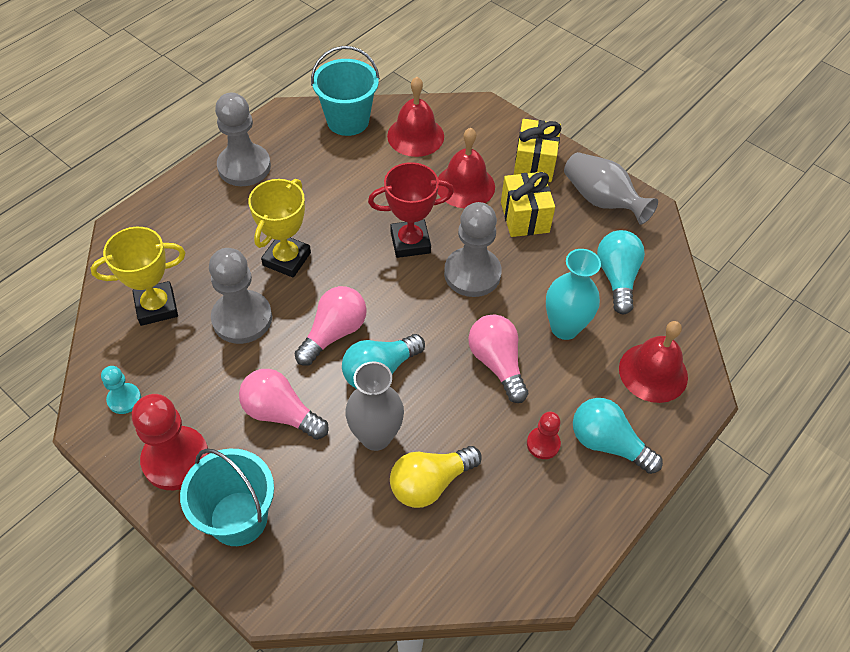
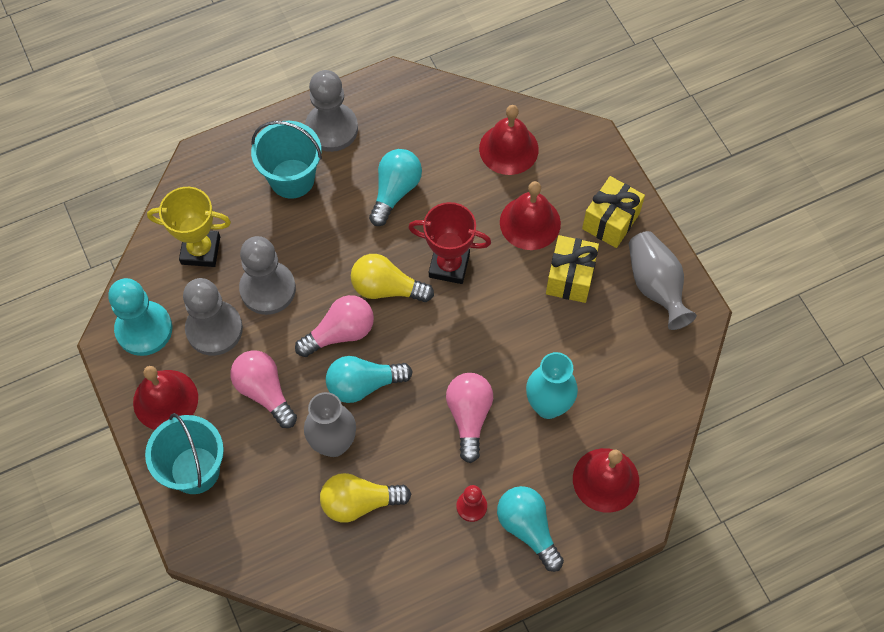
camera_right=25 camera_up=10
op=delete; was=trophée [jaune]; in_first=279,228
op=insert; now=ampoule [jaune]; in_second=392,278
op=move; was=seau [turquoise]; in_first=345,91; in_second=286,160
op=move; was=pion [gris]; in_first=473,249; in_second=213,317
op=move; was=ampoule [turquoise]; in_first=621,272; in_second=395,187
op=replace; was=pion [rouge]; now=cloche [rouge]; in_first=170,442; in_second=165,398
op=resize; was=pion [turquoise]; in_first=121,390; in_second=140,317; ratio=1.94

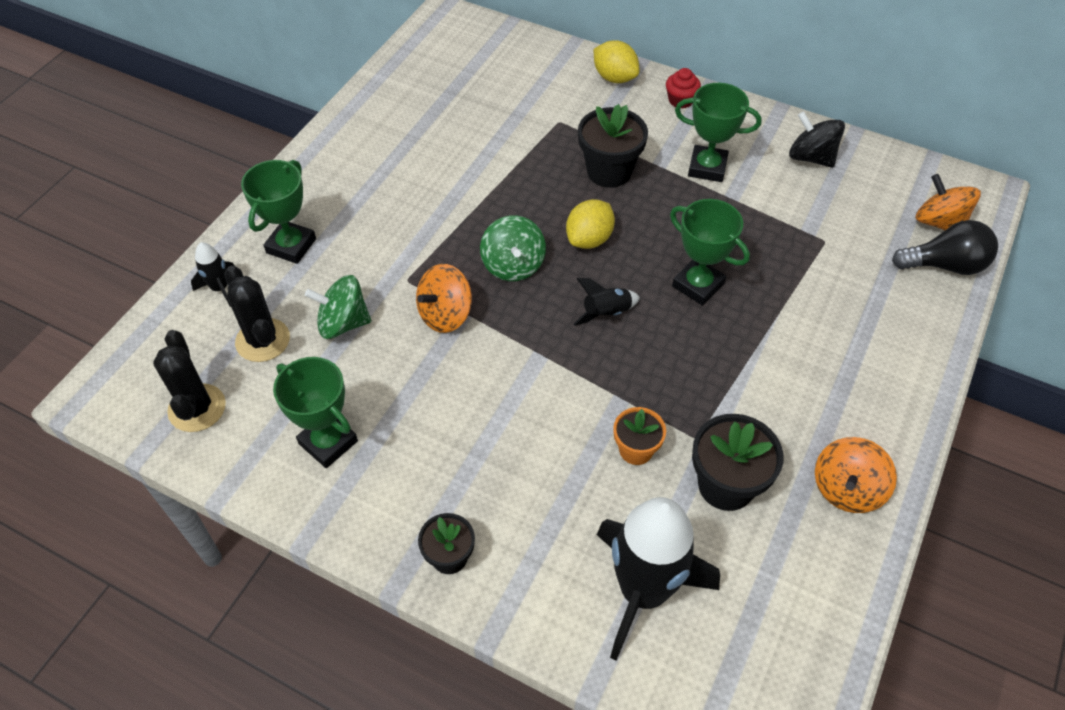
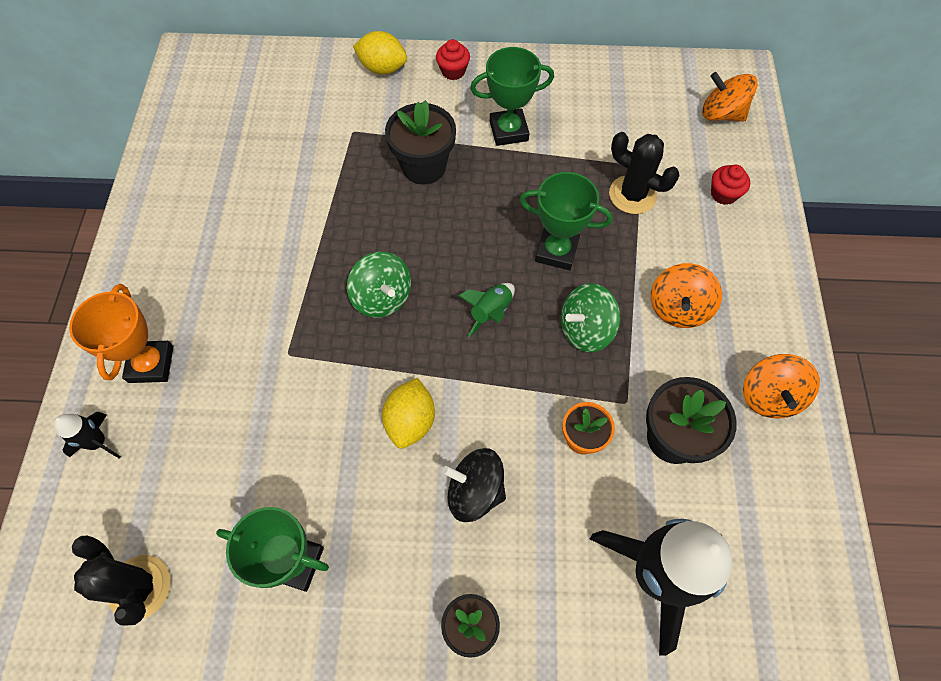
camera_right=-25 camera_up=10
op=delete; was=ampoule [noir]; in_first=945,247
op=insert; now=muffin [rouge]; in_second=730,185
op=move; was=cactus [noir]; in_first=257,314; in_second=644,173
op=move; was=toupie [vert]; in_first=338,307; in_second=590,317
op=move; was=toupie [orange]; in_first=444,298; in_second=686,295
op=move; was=citron [jaune]; in_first=590,224; in_second=408,413
op=move; was=toupie [noir]; in_first=817,139; in_second=474,485
op=recolor; was=trophée [vert]; now=trophée [orange]; in_first=278,212; in_second=121,333
op=recolor; was=fusée [noir]; now=fusée [vert]; in_first=607,302; in_second=486,310

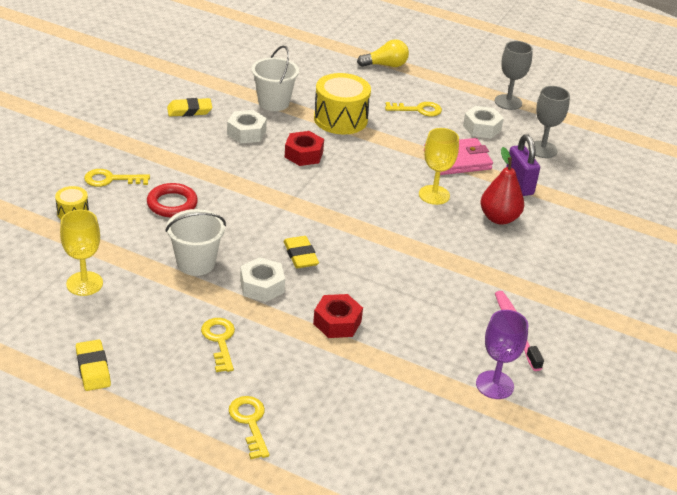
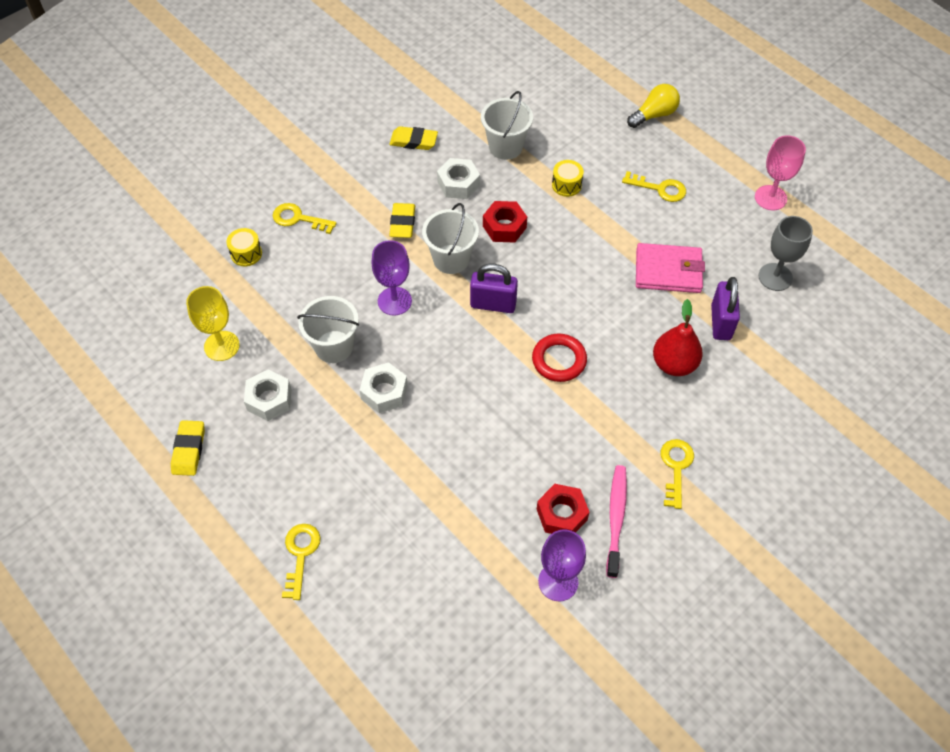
camera_right=25 camera_up=20
op=delete; was=verre à pied [jaune]; in_first=439,166
op=insert; now=verre à pied [violet]; in_second=392,278
op=insert; now=seau [blanc]; in_second=450,238
op=insert; now=cadenas [violet]; in_second=494,288
op=move; was=anneau [rouge]; in_first=172,200; in_second=559,357
op=move; was=clé [jaune]; in_first=218,345; in_second=677,474
op=move; was=gomme [jaune]; in_first=301,252; in_second=402,220
op=move; was=écrou [rouge]; in_first=338,316; in_second=563,509
op=move; was=écrou [blanc]; in_first=483,122; in_second=267,395
op=recolor; was=verre à pied [gris]; now=verre à pied [rose]; in_first=514,75; in_second=780,173
op=rotate; was=ampoule [jaune]; in_first=383,53; in_second=653,106; clockwise=-45
op=resize; was=tambour [jaune]; in_first=342,103; in_second=568,178; ratio=0.5

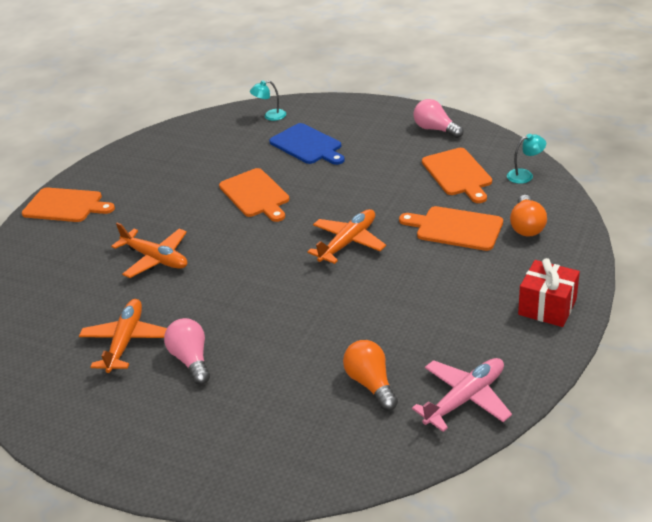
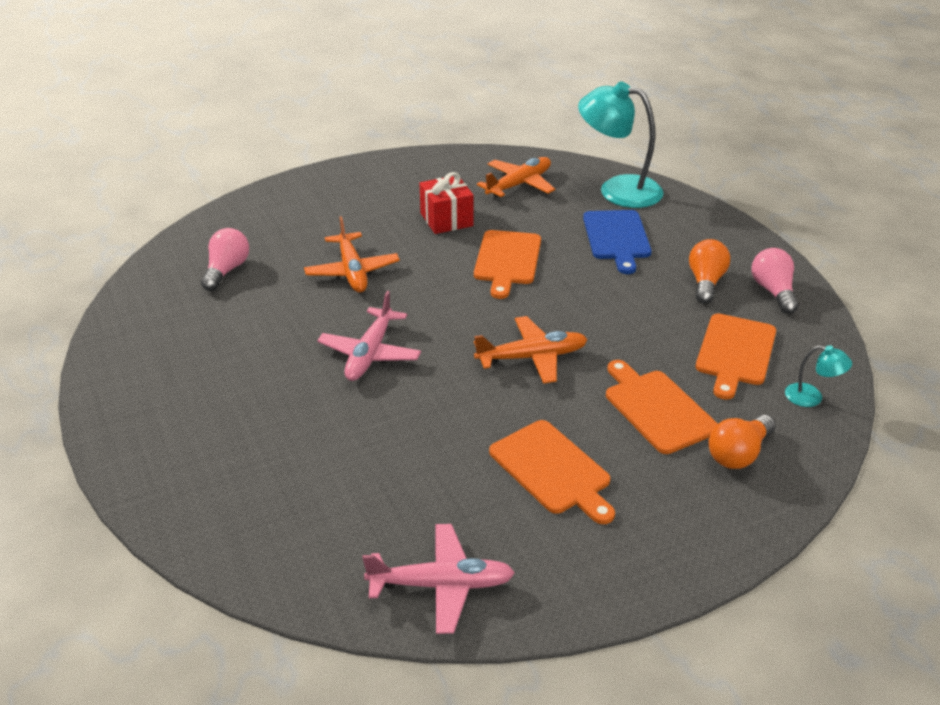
camera_right=35 camera_up=0
op=insert; now=avion [rose]; in_second=369,336
op=move; was=planche à découper [orange]; in_first=68,204; in_second=552,472
op=move; was=avion [orange]; in_first=123,336; in_second=516,177
op=move; was=ampoule [rose]; in_first=187,351; in_second=225,259
op=move; was=ampoule [orange]; in_first=370,375; in_second=709,271
op=move; was=cadeau [rouge]; in_first=549,292; in_second=446,203
op=resize; was=lampe [turquoise]; in_first=268,100; in_second=621,144; ratio=2.24

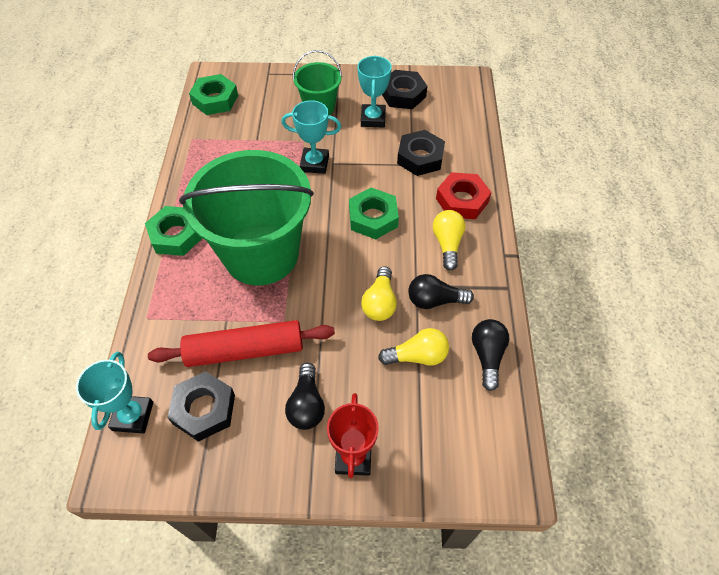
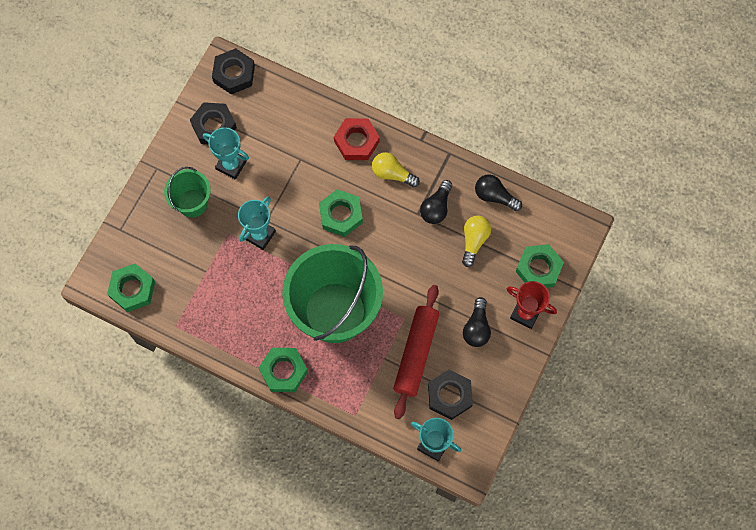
camera_right=-65 camera_up=15
op=delete; was=ampoule [jaune]; in_first=379,293
op=insert; now=écrou [vert]; in_second=540,266
op=move; was=écrou [noir]; in_first=421,153; in_second=233,71
op=rotate; was=ampoule [noir]; in_first=305,396; in_second=477,322; clockwise=75

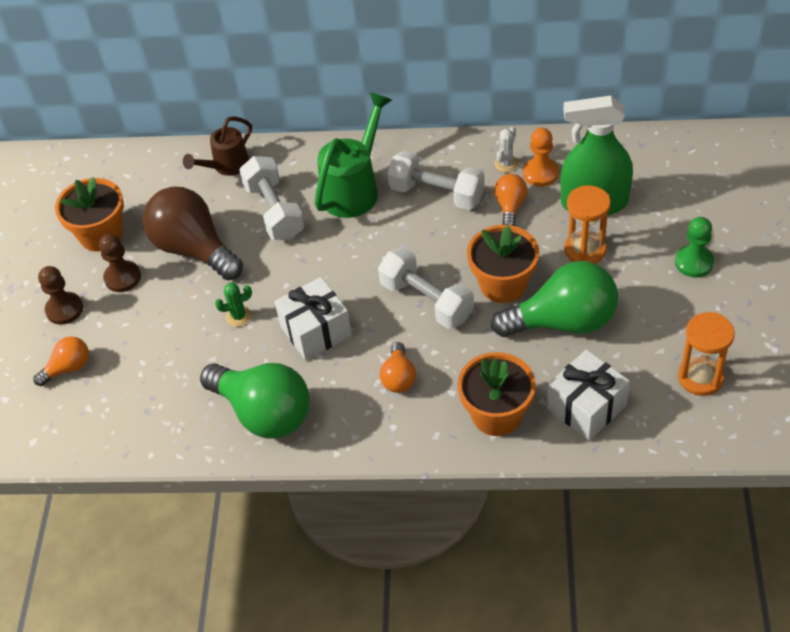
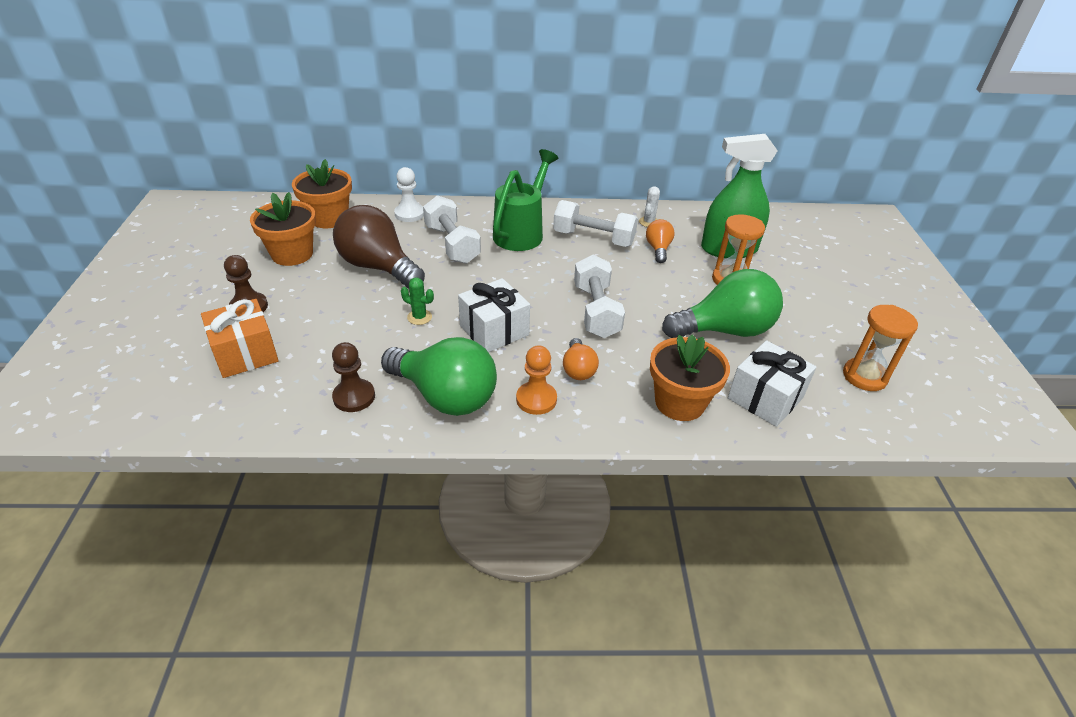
camera_right=-10 camera_up=-10
op=delete; was=pion [vert]; in_first=694,247
op=move; was=pion [marron]; in_first=120,263; in_second=353,377
op=move; was=pot de fleurs [orange]; in_first=503,264; in_second=322,193
op=move; was=pion [orange]; in_first=541,157; in_second=536,380
op=replace; was=ampoule [orange]; now=cadeau [orange]; in_first=61,361; in_second=240,338
op=replace; was=arrosoir [marron]; now=pion [blanc]; in_first=217,146; in_second=409,194
op=rotate; was=cactus [vert]; in_first=233,305; in_second=417,301; clockwise=45
op=rotate; was=haltère [blanc]; in_first=426,288; in_second=599,296; clockwise=45

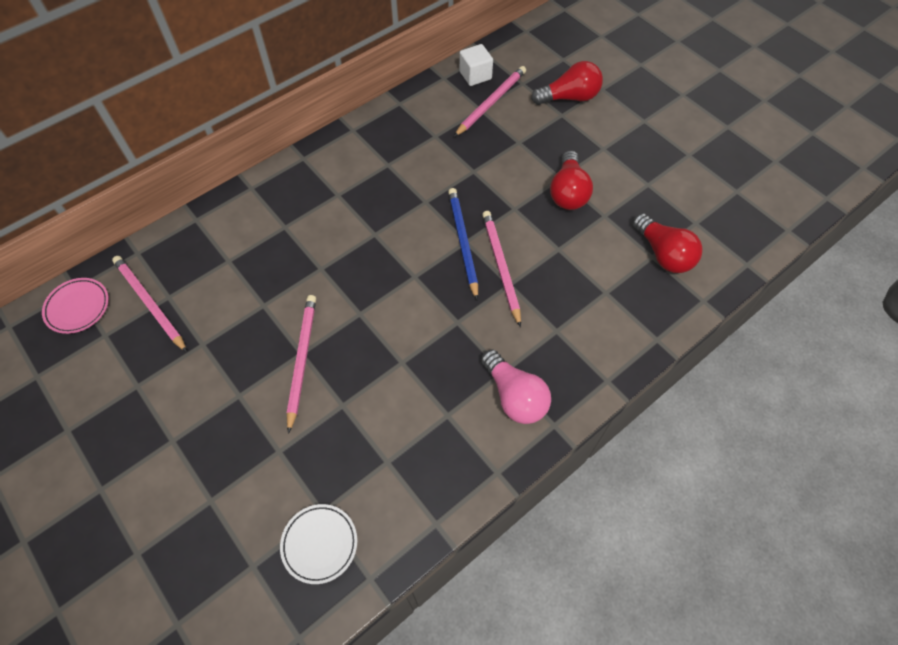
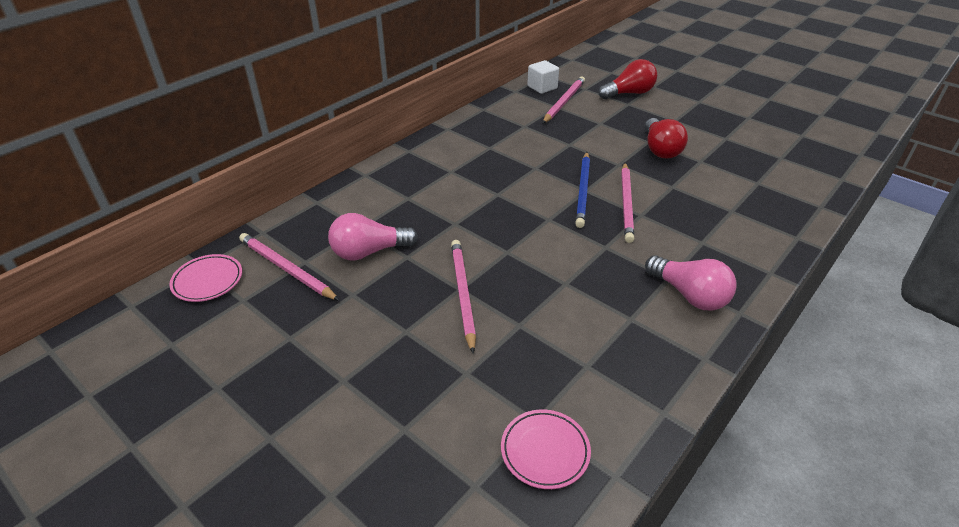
camera_right=-10 camera_up=-20
op=delete; was=ampoule [rouge]; in_first=667,243
op=insert; now=ampoule [rose]; in_second=373,237
op=recolor; was=assiette [blanc]; now=assiette [rose]; in_first=318,544; in_second=546,449
op=rotate; was=crayon [bleu]; in_first=463,244; in_second=582,190; clockwise=-150
op=rotate; was=crayon [rose]; in_first=501,269; in_second=627,203; clockwise=-150

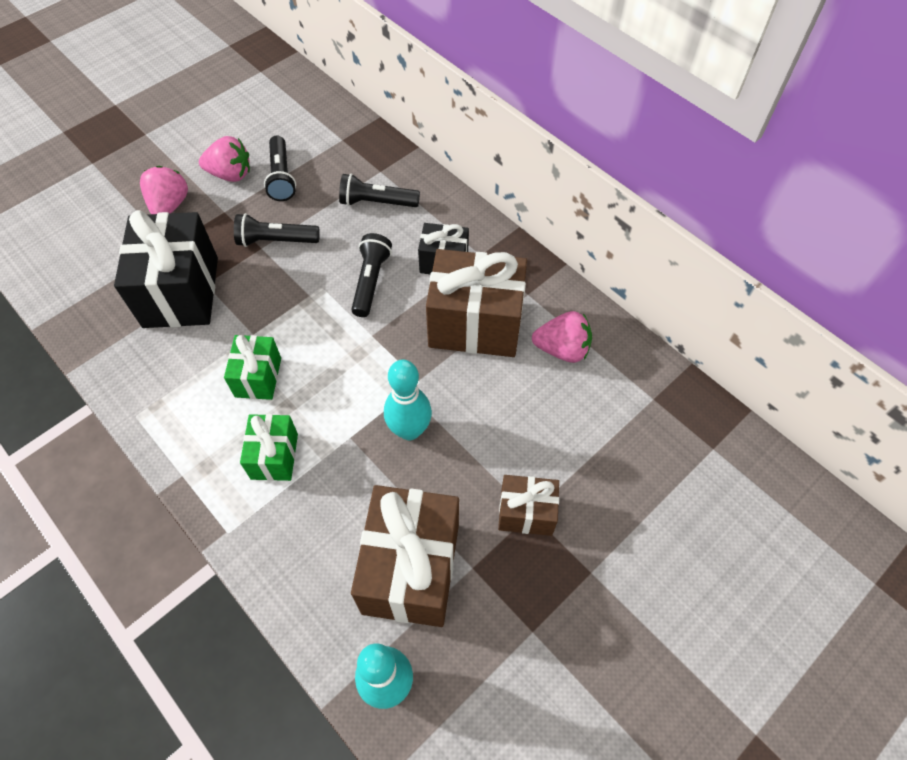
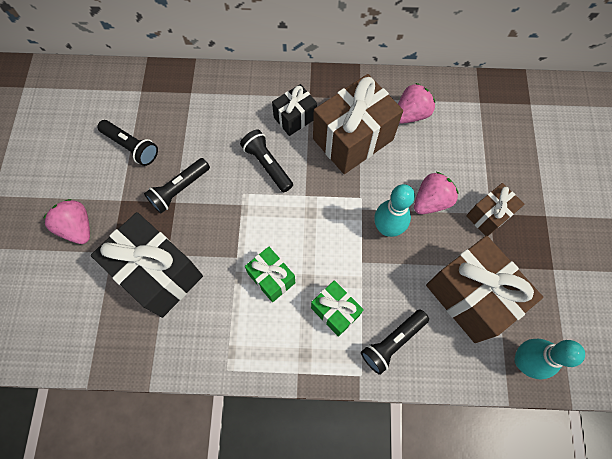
camera_right=-45 camera_up=10
op=move; was=fraise [rose]; in_first=224,159; in_second=436,193
op=move; was=lampe de poche [noir]; in_first=379,190; in_second=395,342

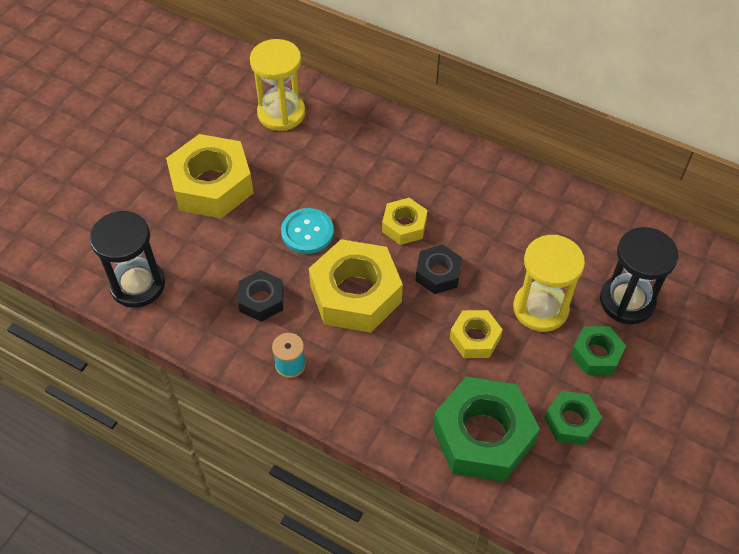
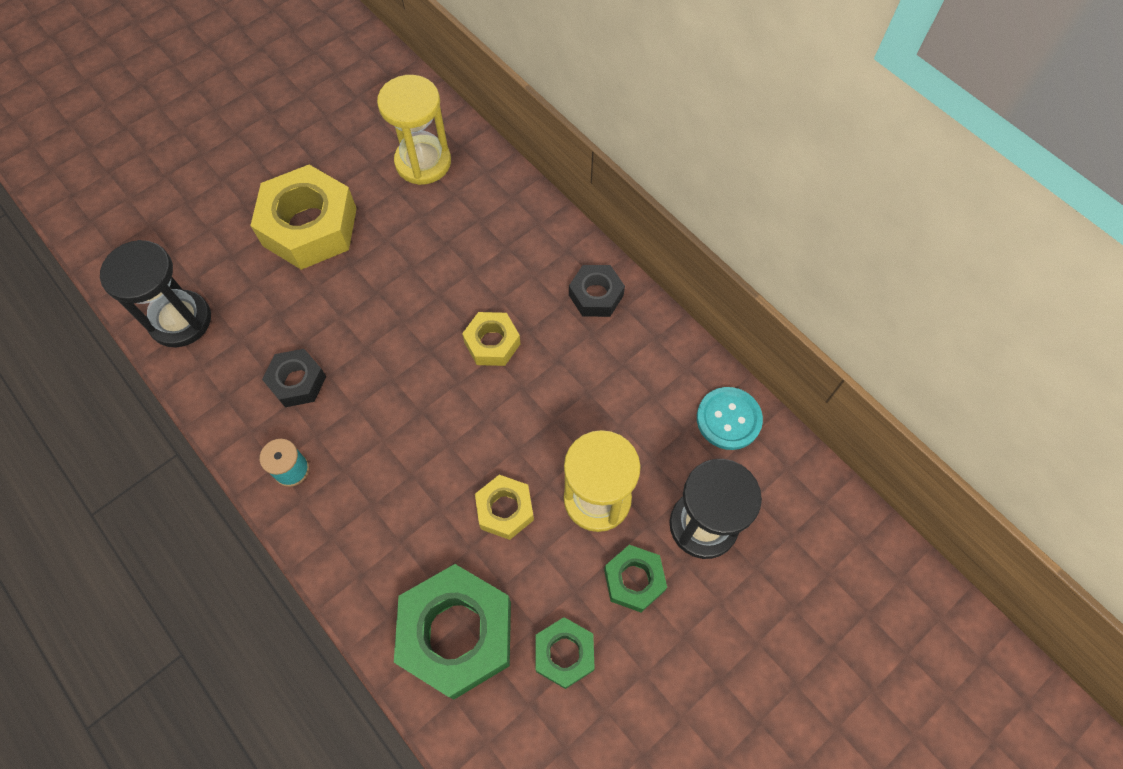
camera_right=20 camera_up=10
op=delete; was=écrou [jaune]; in_first=356,286
op=move; was=bouton [turquoise]; in_first=307,231; in_second=730,418
op=move; was=écrou [noir]; in_first=439,269; in_second=597,291

